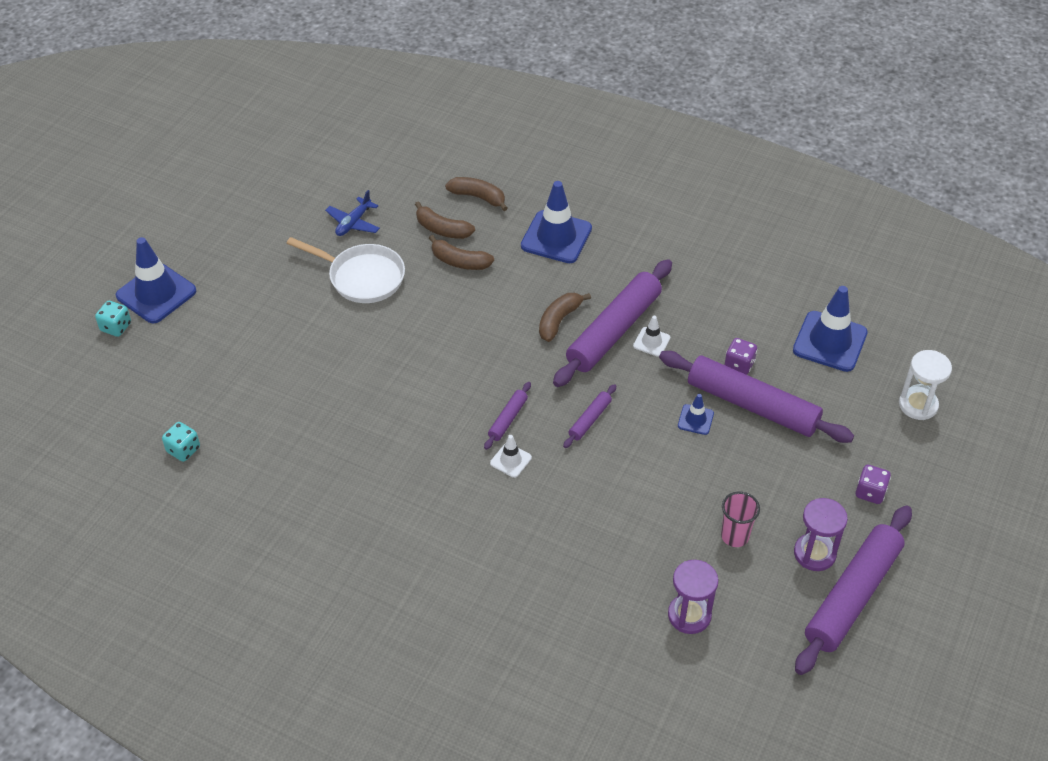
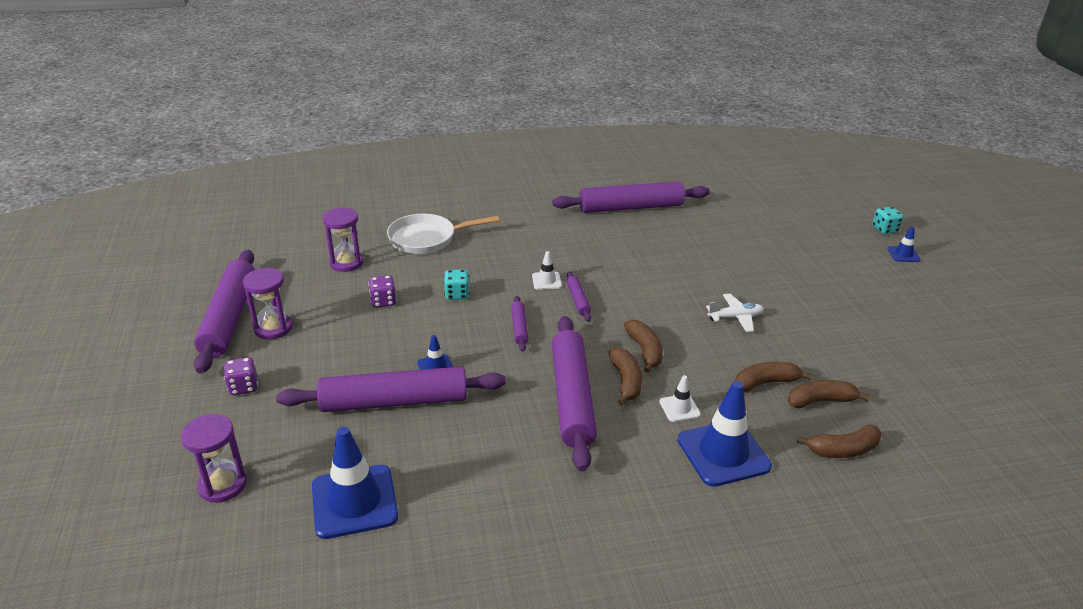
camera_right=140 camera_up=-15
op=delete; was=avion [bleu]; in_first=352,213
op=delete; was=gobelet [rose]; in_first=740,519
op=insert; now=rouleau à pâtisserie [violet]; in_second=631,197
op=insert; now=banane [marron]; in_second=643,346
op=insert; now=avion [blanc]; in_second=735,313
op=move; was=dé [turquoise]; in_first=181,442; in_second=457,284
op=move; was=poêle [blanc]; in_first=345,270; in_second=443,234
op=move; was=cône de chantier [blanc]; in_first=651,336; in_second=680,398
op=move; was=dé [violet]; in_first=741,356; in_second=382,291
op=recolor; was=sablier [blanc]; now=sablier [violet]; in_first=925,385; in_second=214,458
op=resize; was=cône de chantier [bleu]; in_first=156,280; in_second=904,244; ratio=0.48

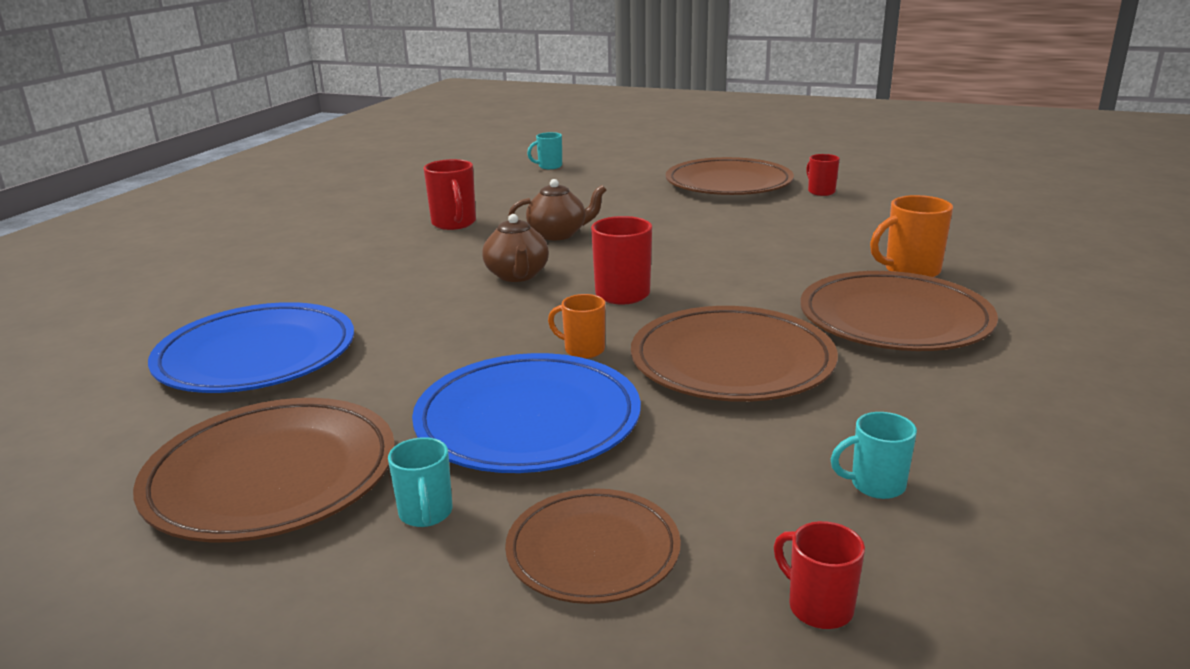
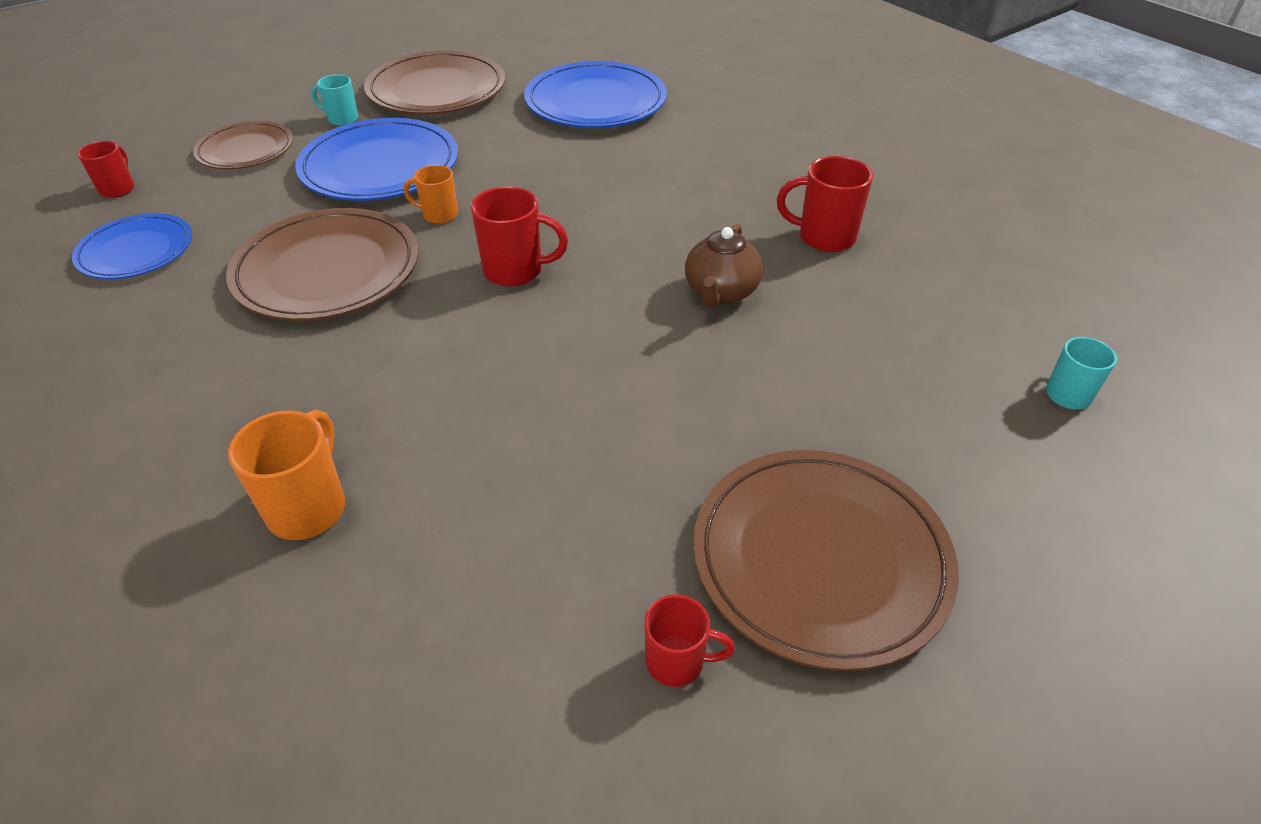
camera_right=120 camera_up=20
op=delete; was=théière [marron]; in_first=515,248
op=delete; was=assiette [marron]; in_first=899,311
op=replace; was=tasse [turquoise]; now=assiette [bleu]; in_first=874,455; in_second=132,246
op=rotate; was=tasse [orange]; in_first=576,326; in_second=430,194; clockwise=-135
op=rotate; was=tasse [rouge]; in_first=819,575; in_second=105,169; clockwise=-75

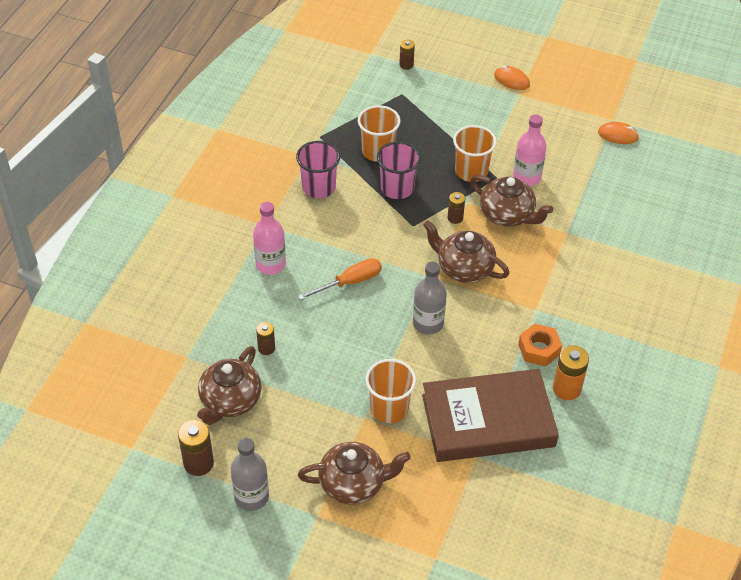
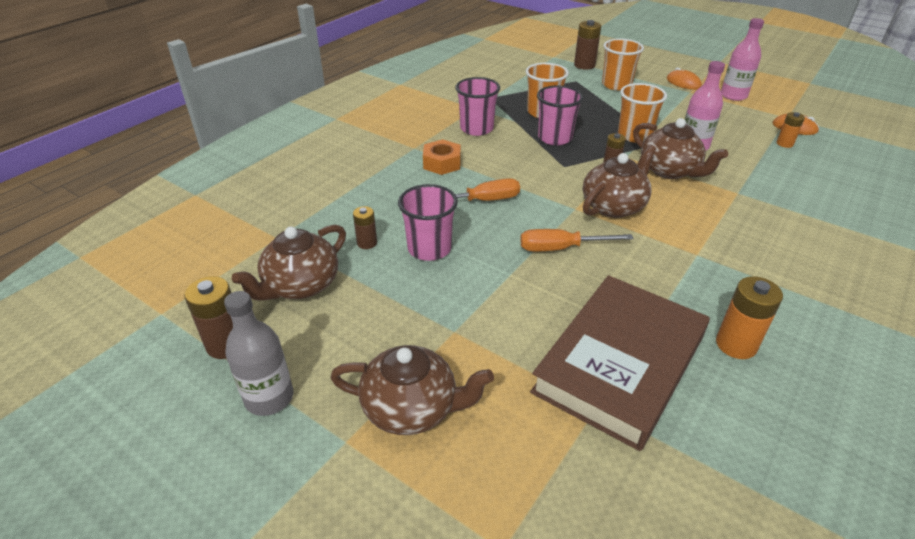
camera_right=15 camera_up=-10
op=insert; now=gobelet [rose]; in_second=428,222
op=insert; now=pile [orange]; in_second=791,130
op=move; was=bouteille [rose]; in_first=269,238; in_second=742,59
op=move; was=gobelet [orange]; in_first=390,391; in_second=623,64
op=move; was=écrou [orange]; in_first=540,345; in_second=442,157
op=replace; was=bouteille [gris]; now=tournevis [orange]; in_first=430,298; in_second=576,240
op=rotate; was=livre [marron]; in_first=490,415; in_second=620,363; clockwise=-60
op=rotate; was=théière [marron]; in_first=466,251; in_second=620,181; clockwise=90
op=resize; was=pile [marron]; in_first=407,55; in_second=587,45; ratio=1.63

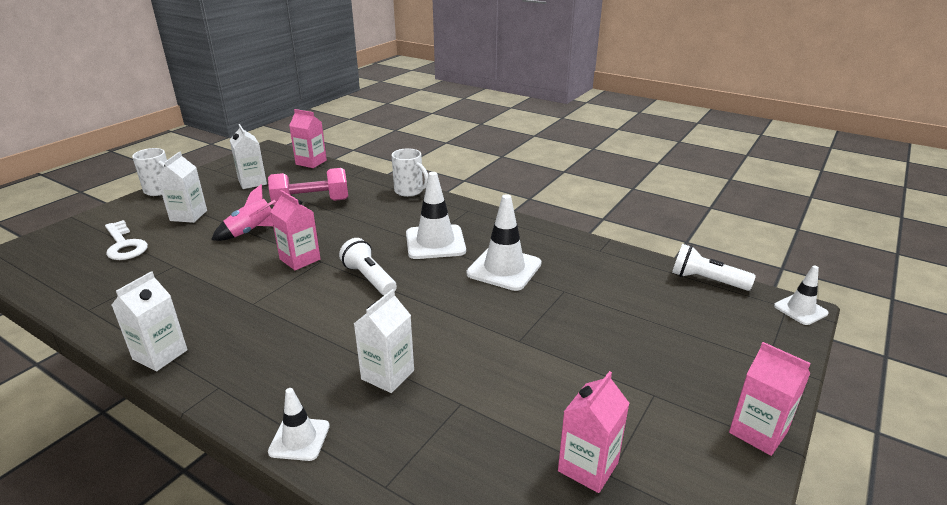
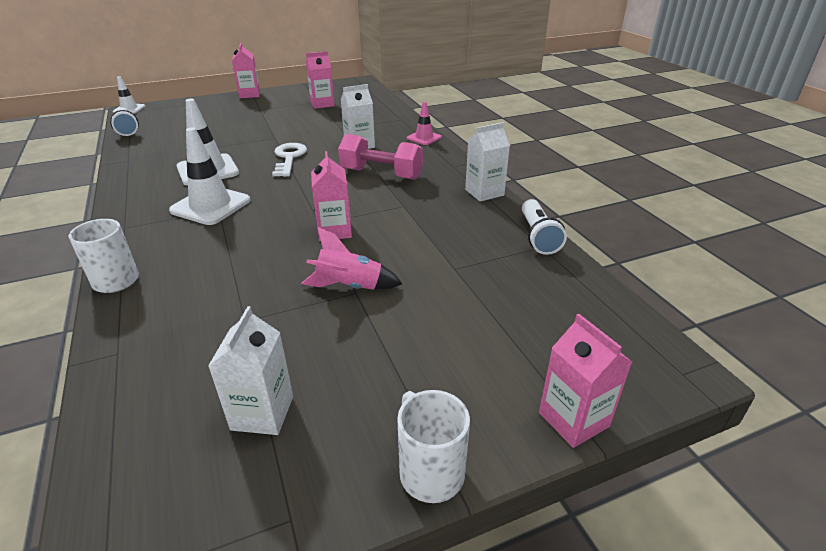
camera_right=-145 camera_up=5
op=delete; was=brique de lait [blanc]; in_first=182,187
op=move; was=clé [blanc]; in_first=126,240; in_second=289,160
op=move; was=haltère [rose]; in_first=308,186; in_second=380,157
op=move; was=brique de lait [rose]; in_first=308,138; in_second=585,381
op=move; was=lampe de poche [blanc]; in_first=368,267; in_second=544,227
op=recolor; was=cône de chantier [blanc]; now=cône de chantier [rose]; in_first=299,424; in_second=424,123

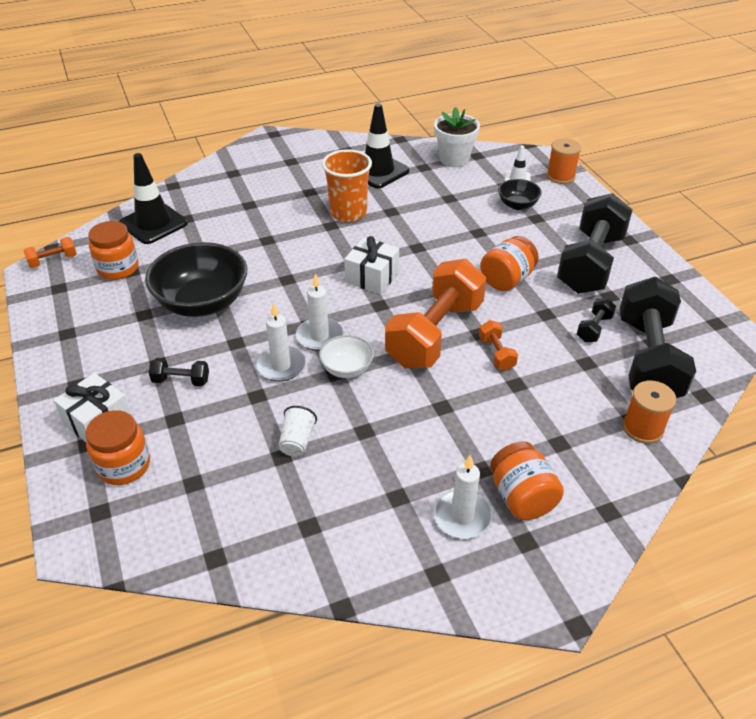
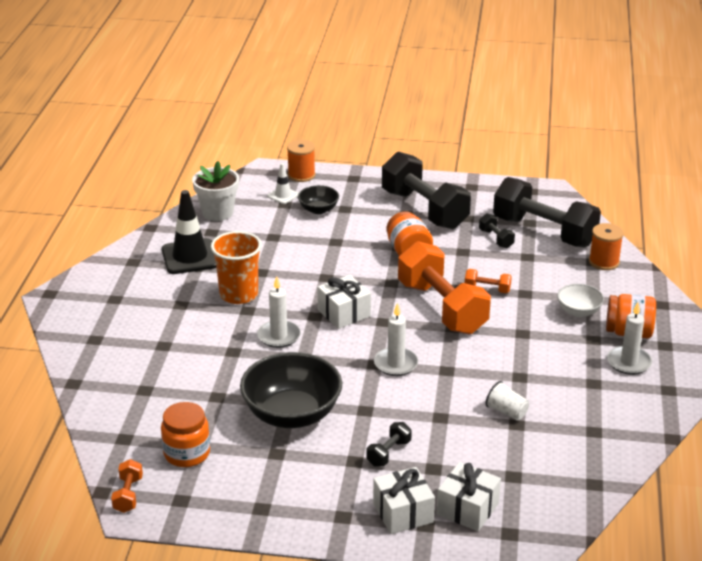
camera_right=-60 camera_up=-10
op=delete; was=cône de chantier [noir]; in_first=153,198
op=move; was=bougie [blanc]; in_first=281,342; in_second=279,312
op=move; was=bol [blanc]; in_first=346,356; in_second=580,300
op=replace; was=bocal [orange]; now=cadeau [blanc]; in_first=118,447; in_second=469,496

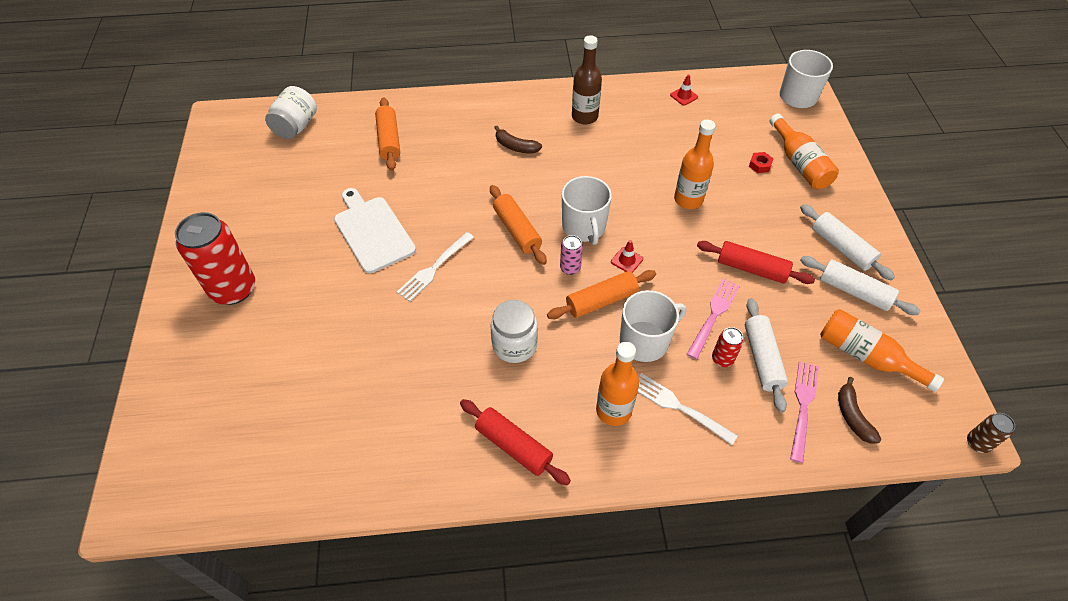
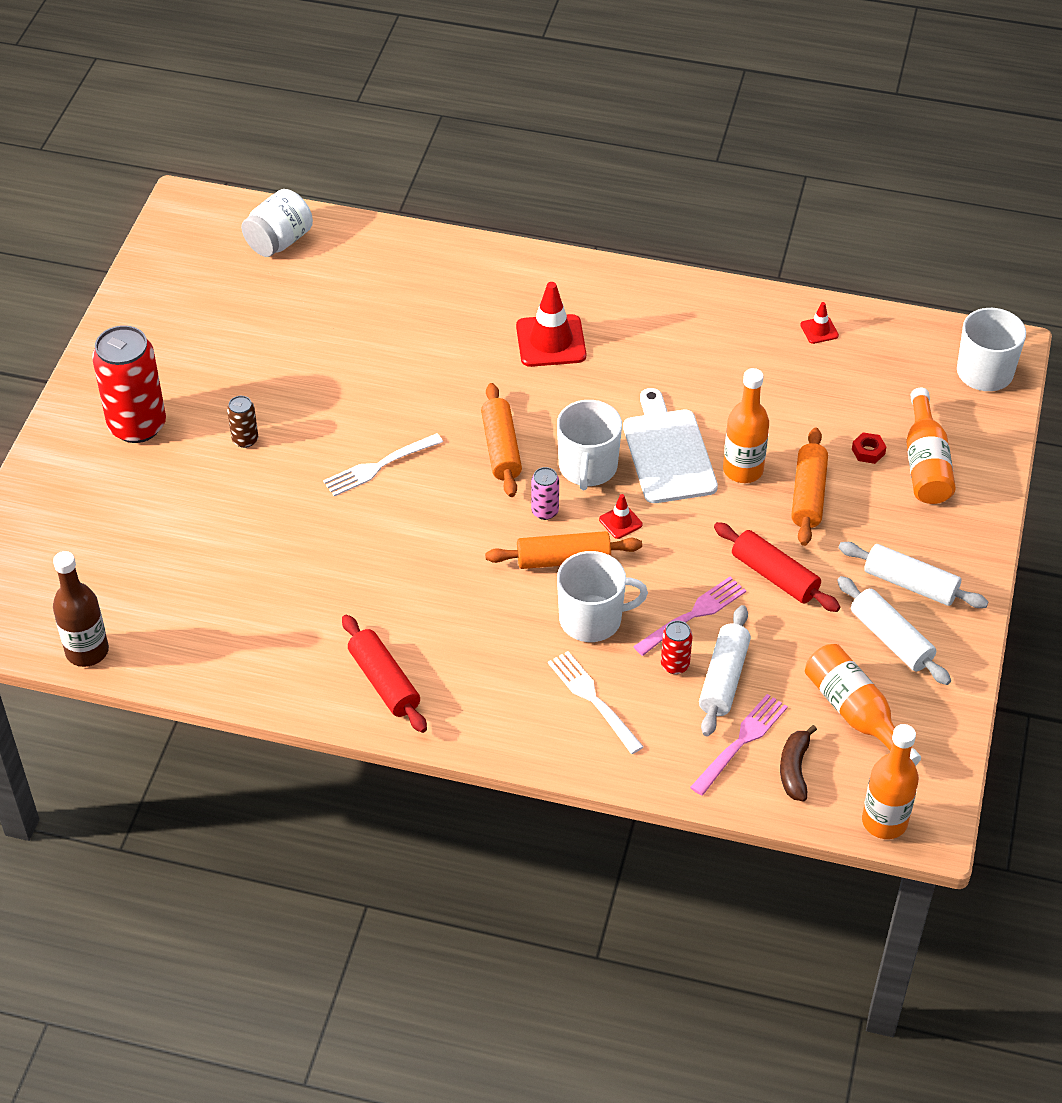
camera_right=20 camera_up=-5
op=delete; was=bocal [blanc]; in_first=514,331
op=move; was=planche à découper [blanc]; in_first=375,231; in_second=670,445
op=move; was=rouleau à pâtisserie [orange]; in_first=387,134; in_second=809,487
op=move; was=bouteille [marron]; in_first=587,79; in_second=81,609
op=move; was=bouteille [orange]; in_first=617,384; in_second=890,781
op=move; was=canette [marron]; in_first=991,433; in_second=242,422
op=replace; was=banane [marron]; now=cône de chantier [rouge]; in_first=518,140; in_second=551,324
op=rotate; was=rouleau à pâtisserie [blanc]; in_first=847,242; in_second=913,575; clockwise=-45

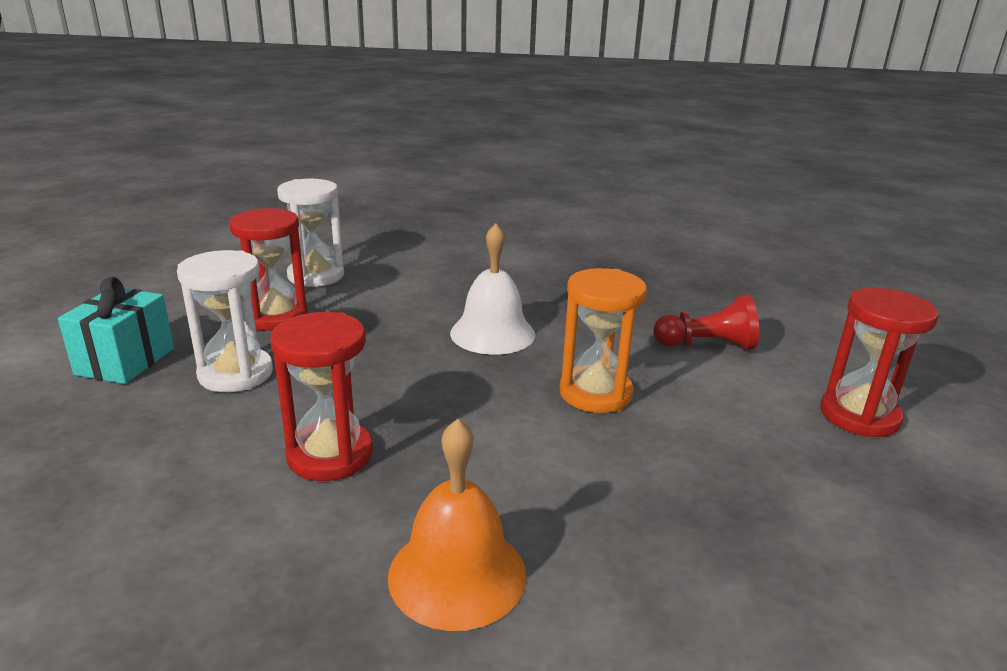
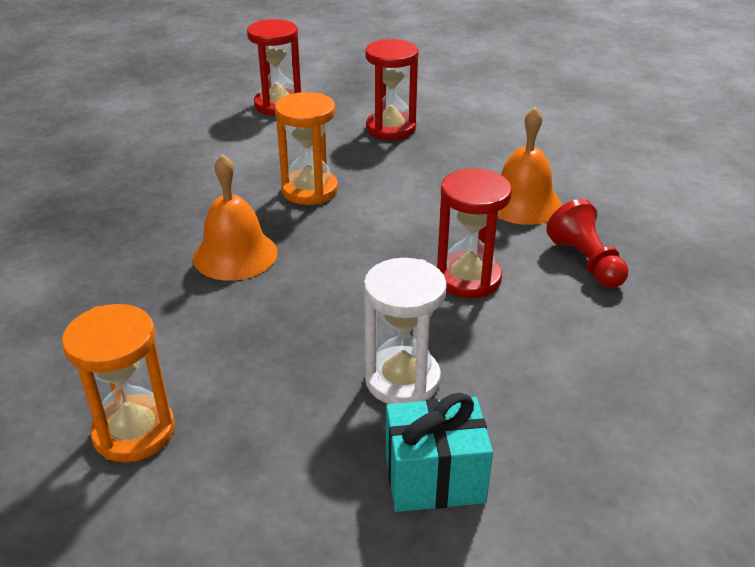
camera_right=-110 camera_up=10
op=move; was=sablier [rouge]; in_first=268,269; in_second=392,89
op=move; was=pion [rouge]; in_first=706,322; in_second=587,243
op=recolor; was=sablier [blanc]; now=sablier [orange]; in_first=310,233; in_second=118,383
op=recolor; was=cloche [blanc]; now=cloche [orange]; in_first=493,289; in_second=235,217

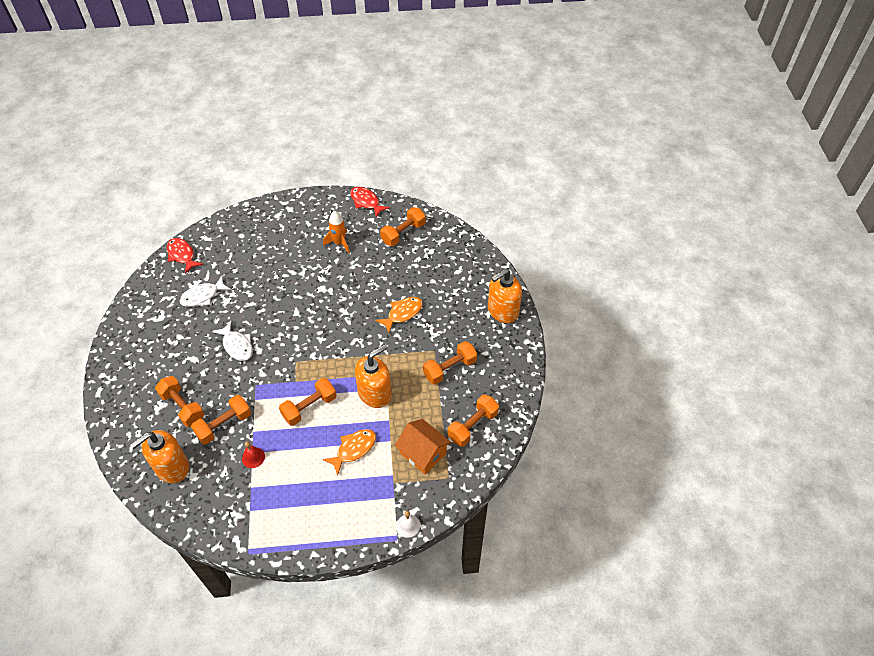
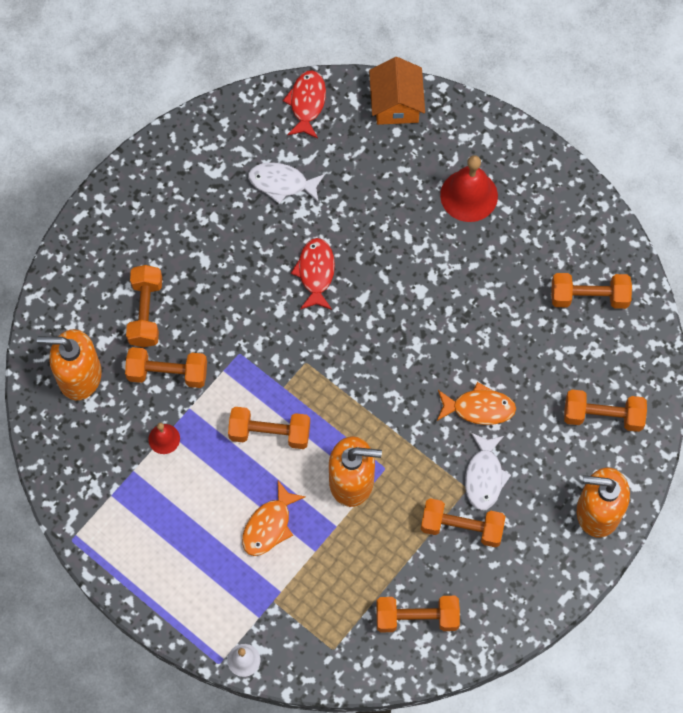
camera_right=45 camera_up=15
op=delete; was=fusée [orange]; in_first=336,232
op=insert; now=cloche [rouge]; in_second=469,188
op=insert; now=haltère [orange]; in_second=605,411
op=move; was=poisson [blanc]; in_first=232,341; in_second=488,471
op=move; was=poisson [rouge]; in_first=370,202; in_second=313,274
op=move; was=maison [orange]; in_first=423,446; in_second=397,91
op=rotate; was=poisson [orange]; in_first=349,452; in_second=274,518; clockwise=120

